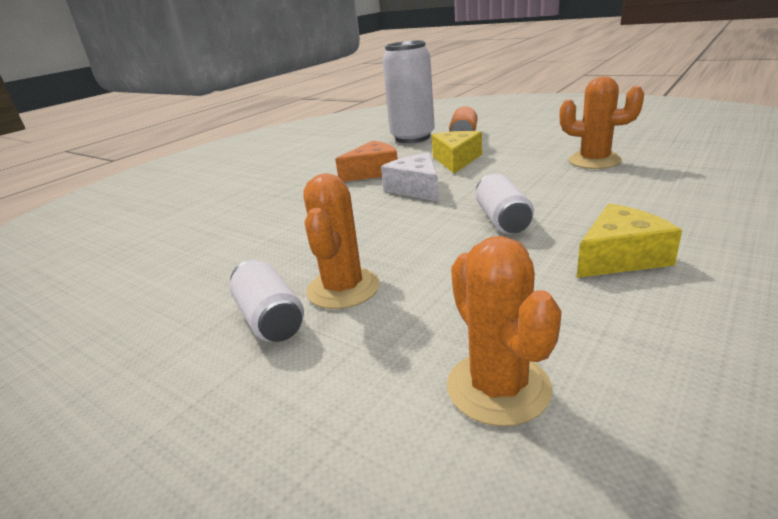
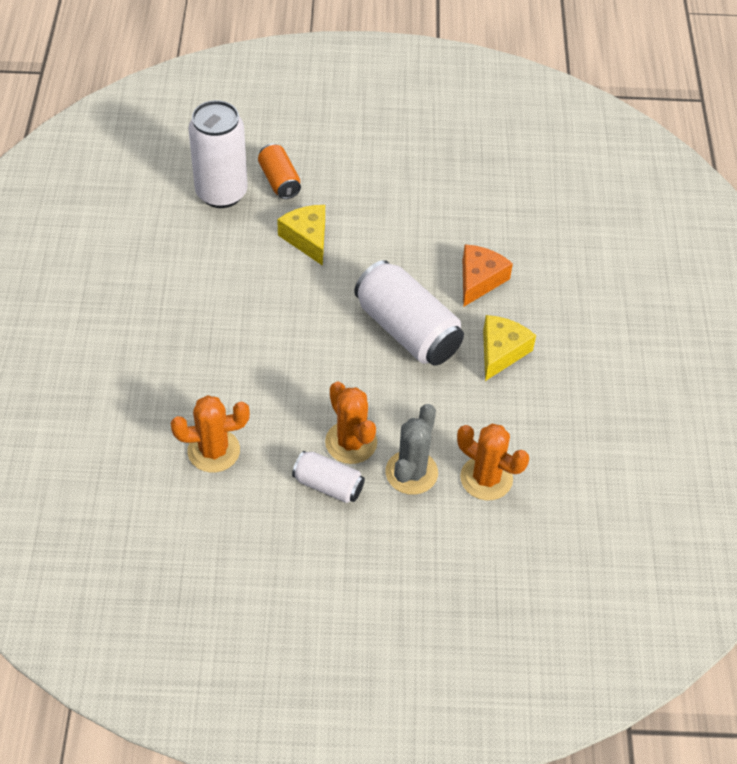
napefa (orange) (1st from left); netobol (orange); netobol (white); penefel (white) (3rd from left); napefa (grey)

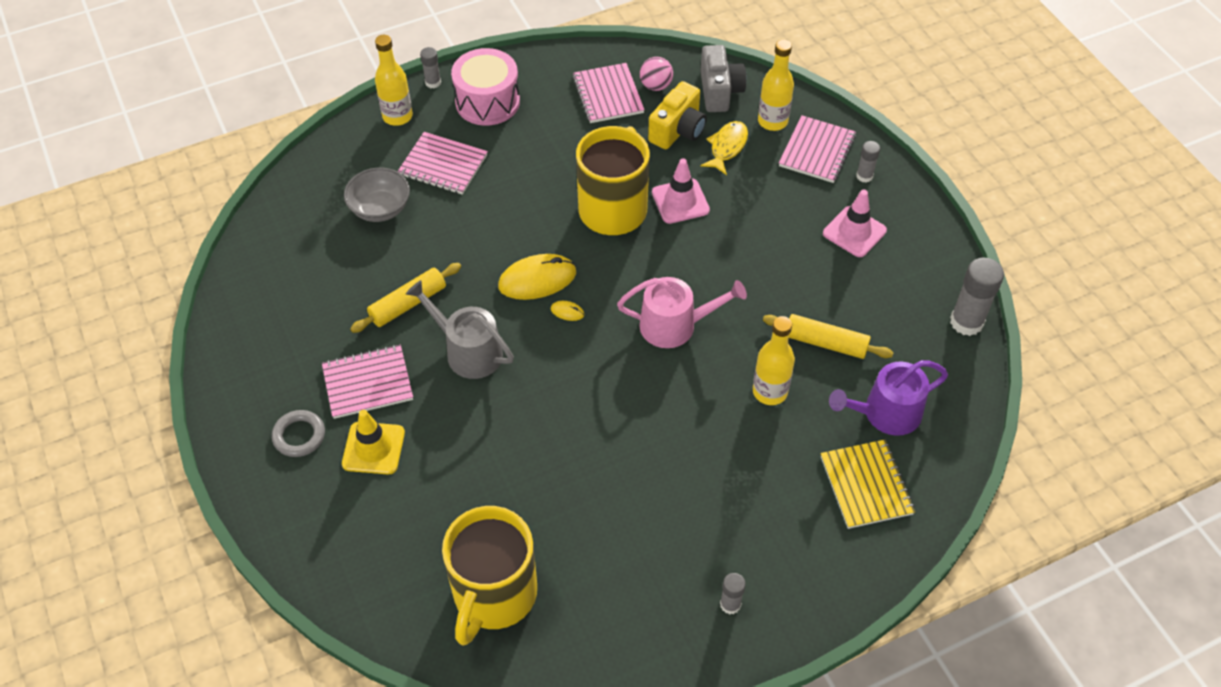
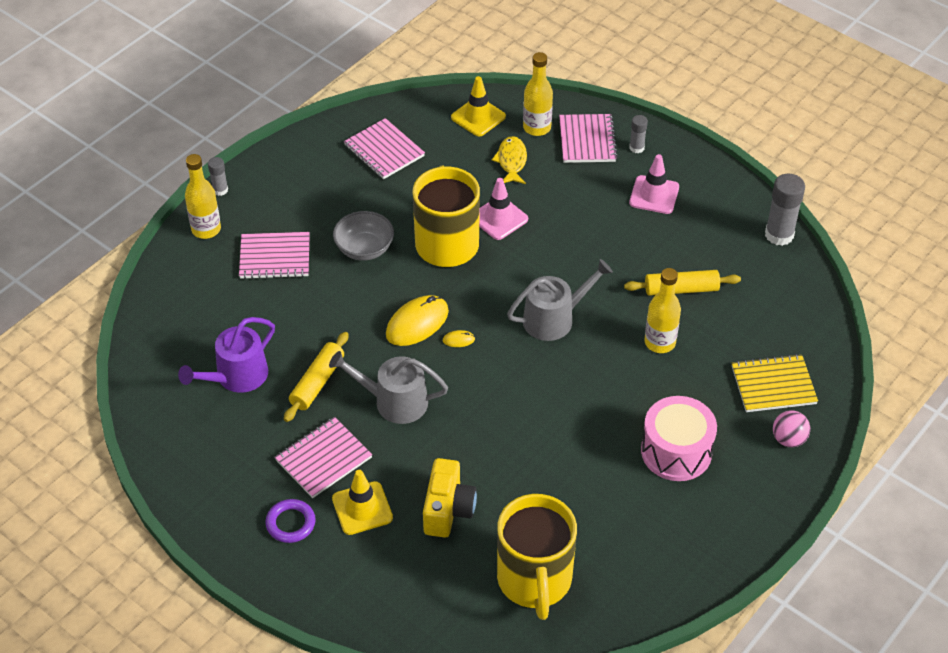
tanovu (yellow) (2nd from left); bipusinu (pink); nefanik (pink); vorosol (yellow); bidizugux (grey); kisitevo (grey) (2nd from left); kisitevo (purple); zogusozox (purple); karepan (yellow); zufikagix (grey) (2nd from left in the first image)

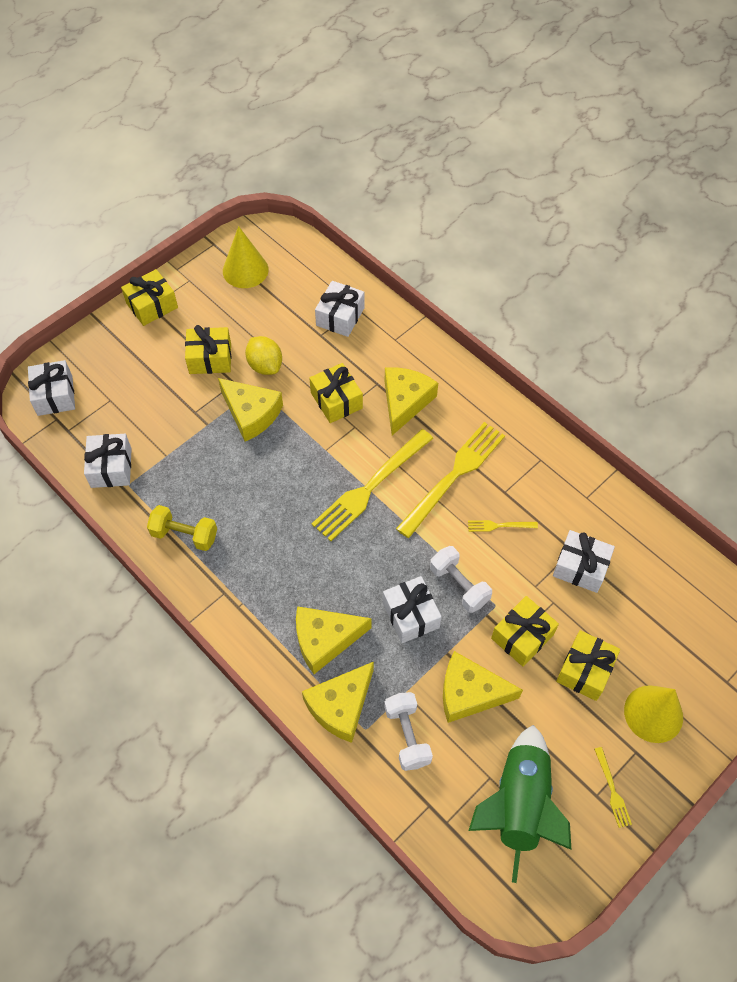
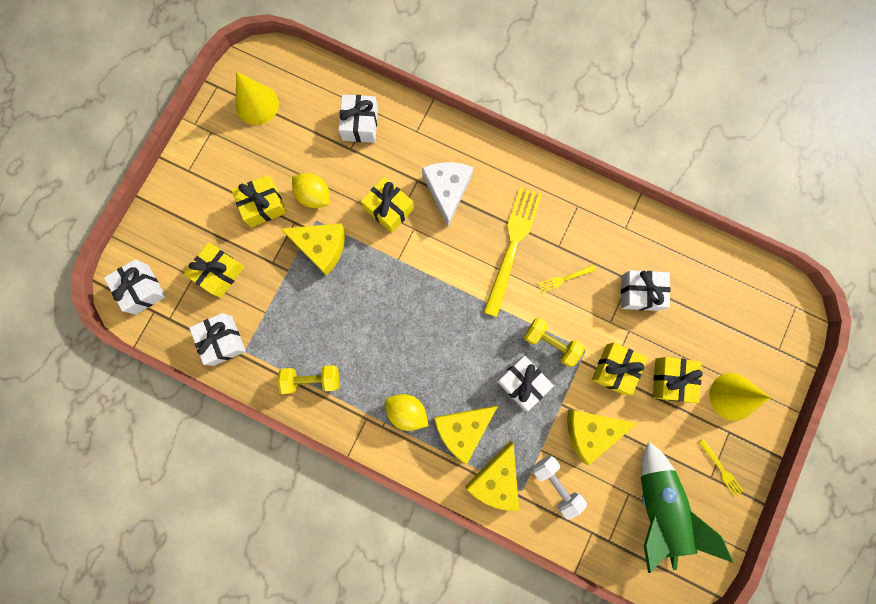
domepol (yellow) (1st from left); netobol (white); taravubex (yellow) (1st from left in the first image); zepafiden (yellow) (2nd from left); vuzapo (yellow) (2nd from left)

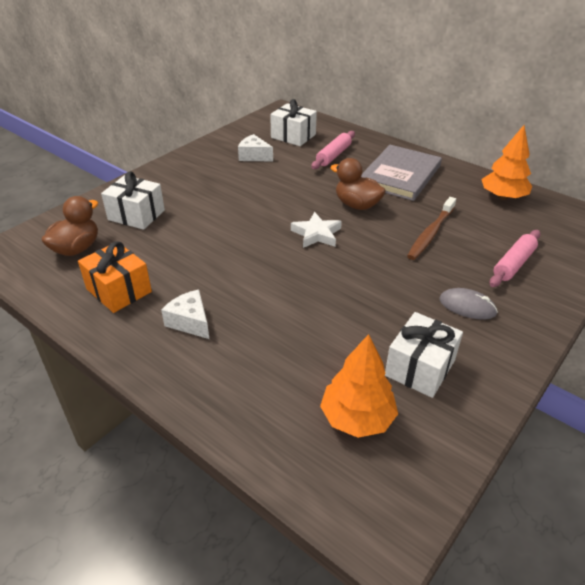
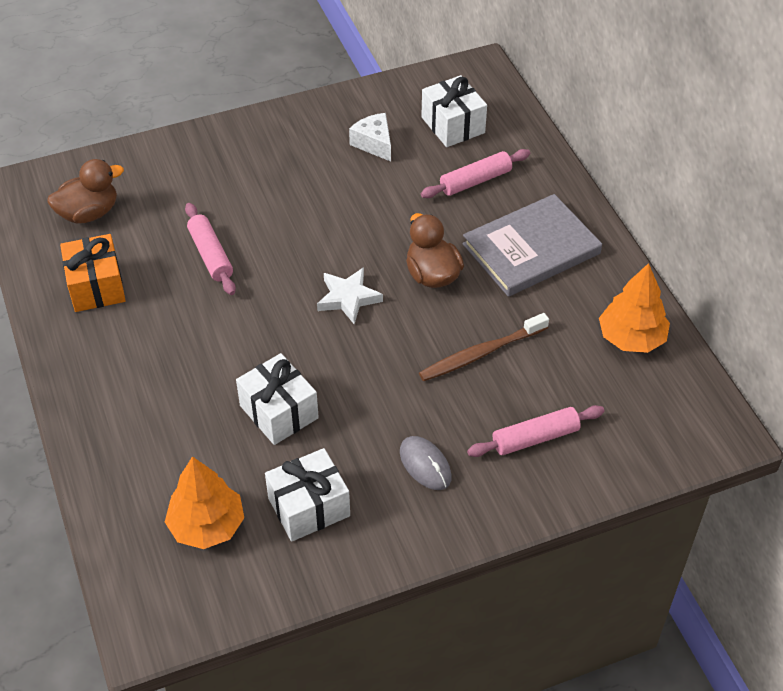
domepol (white) (1st from left); netobol (white) (1st from left in the first image); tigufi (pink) (1st from left)

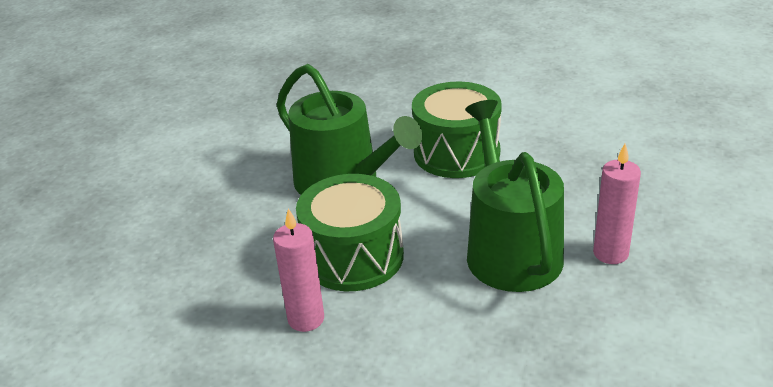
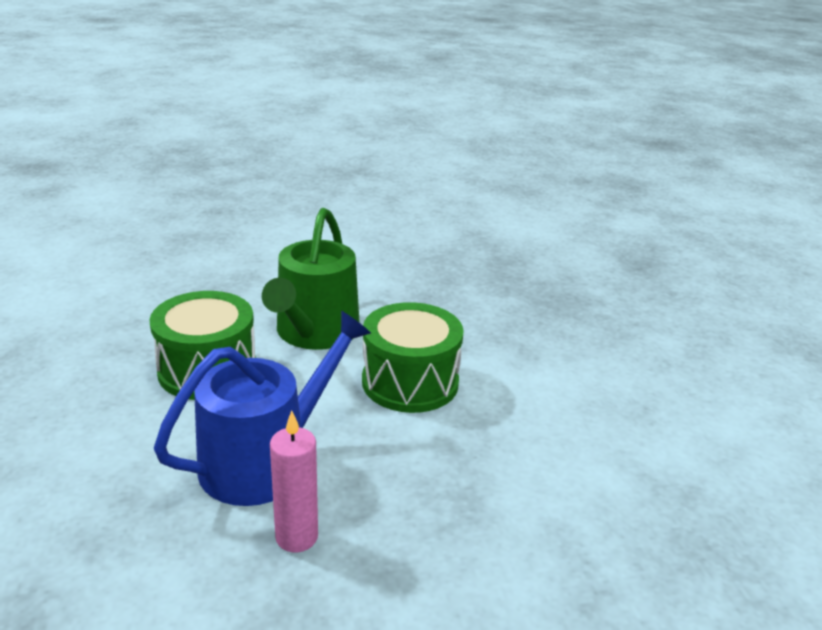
kisitevo (blue); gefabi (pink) (1st from left in the first image)

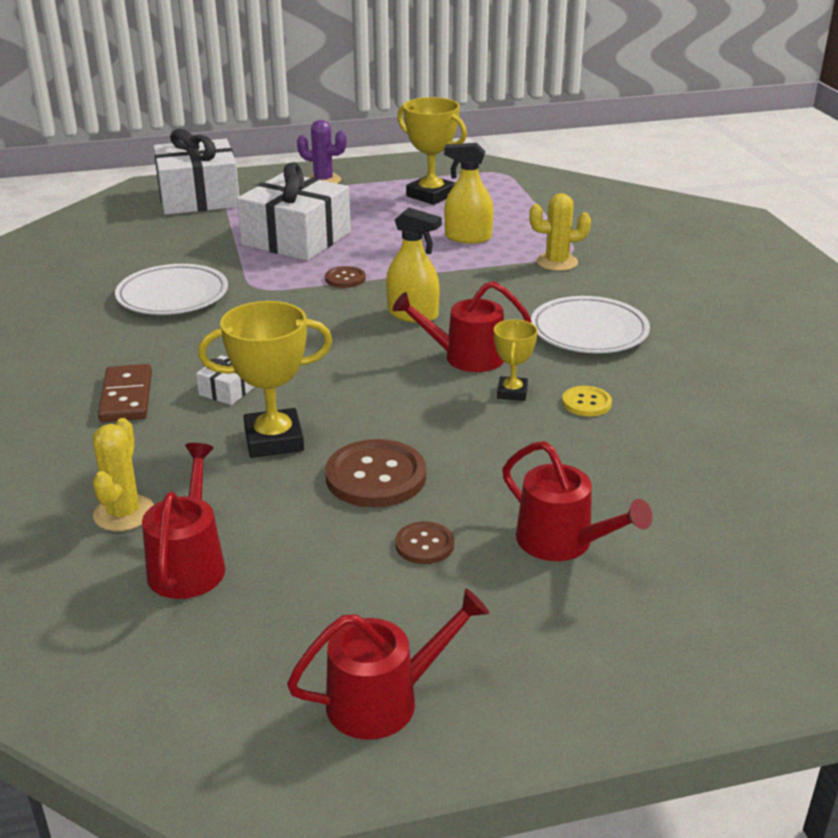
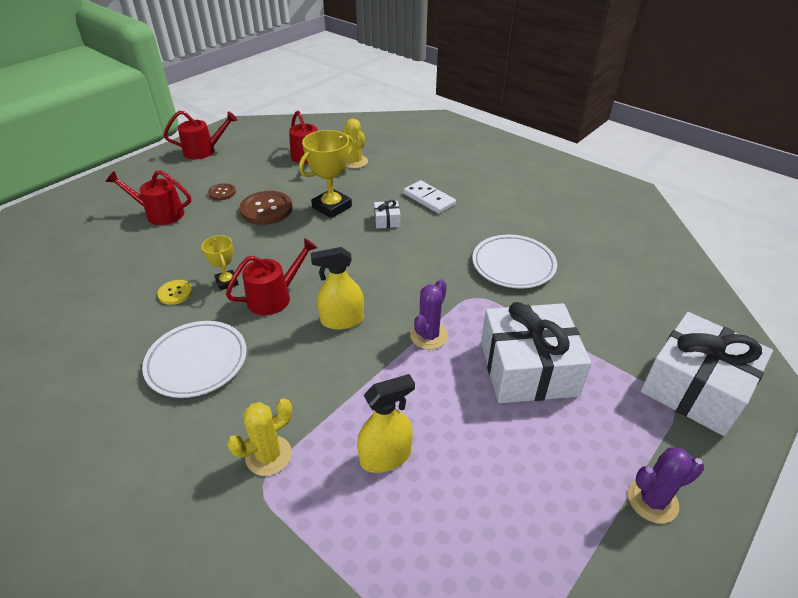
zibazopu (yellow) (2nd from left in the first image); napefa (purple) (1st from left); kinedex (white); kisitevo (red) (2nd from left)

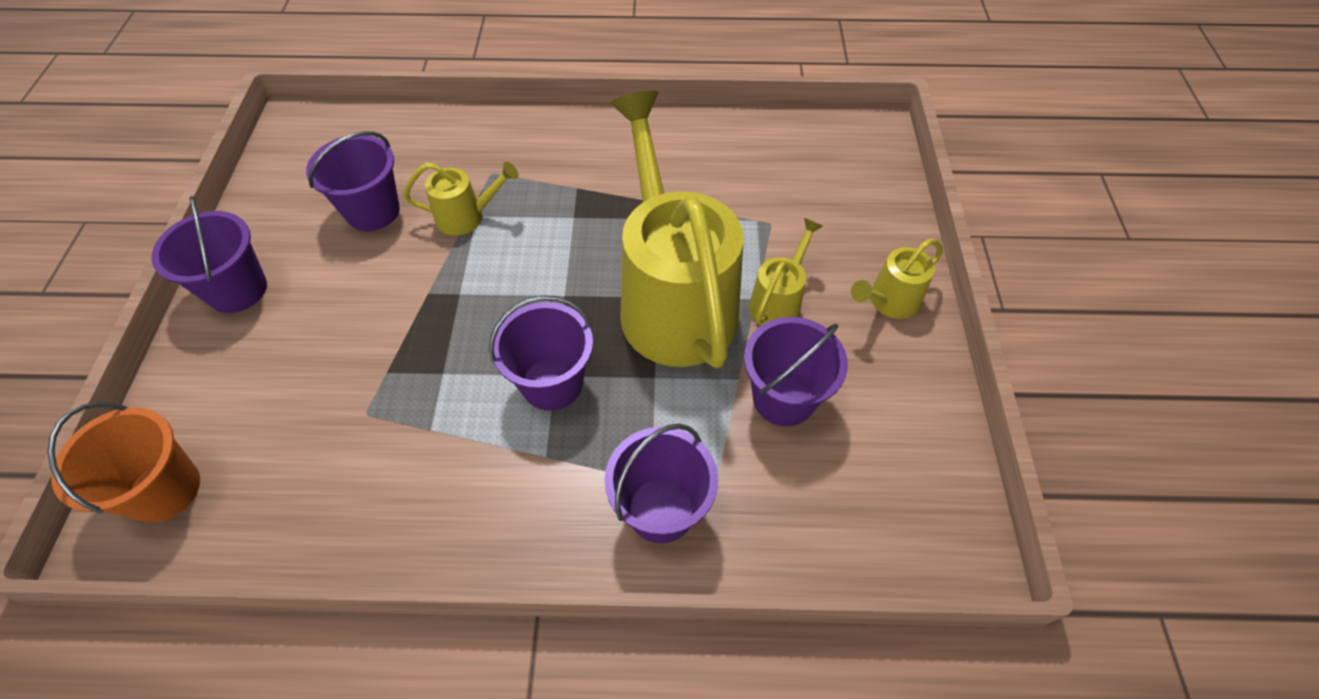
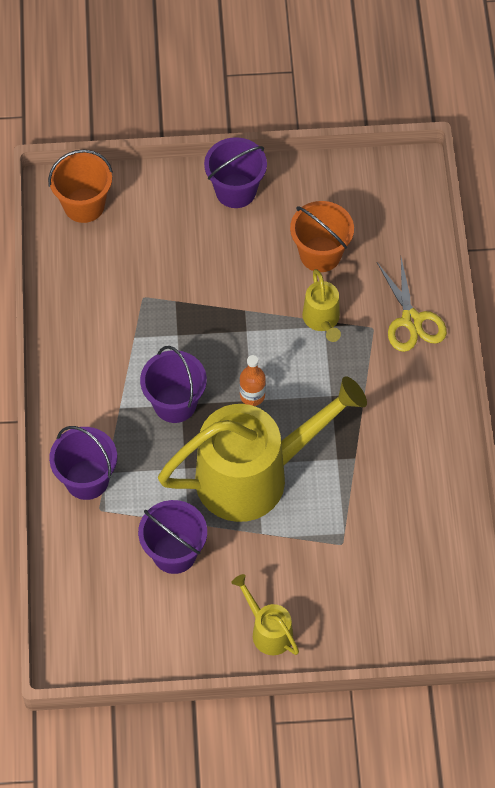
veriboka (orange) (2nd from left); kisitevo (yellow) (3rd from left in the first image); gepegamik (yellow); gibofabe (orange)

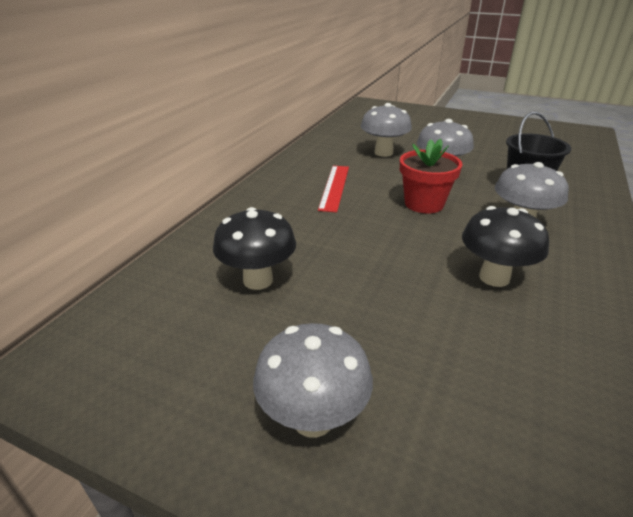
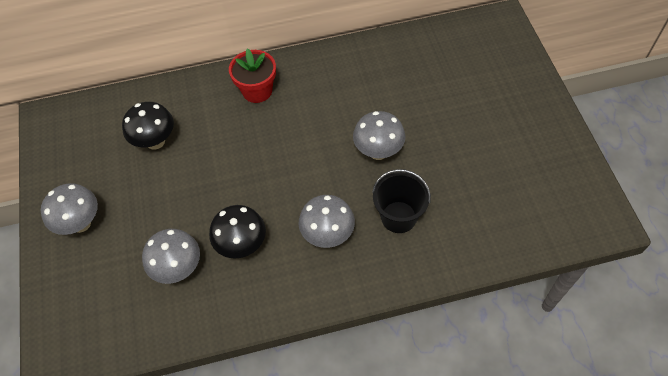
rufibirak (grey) (2nd from left); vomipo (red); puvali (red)

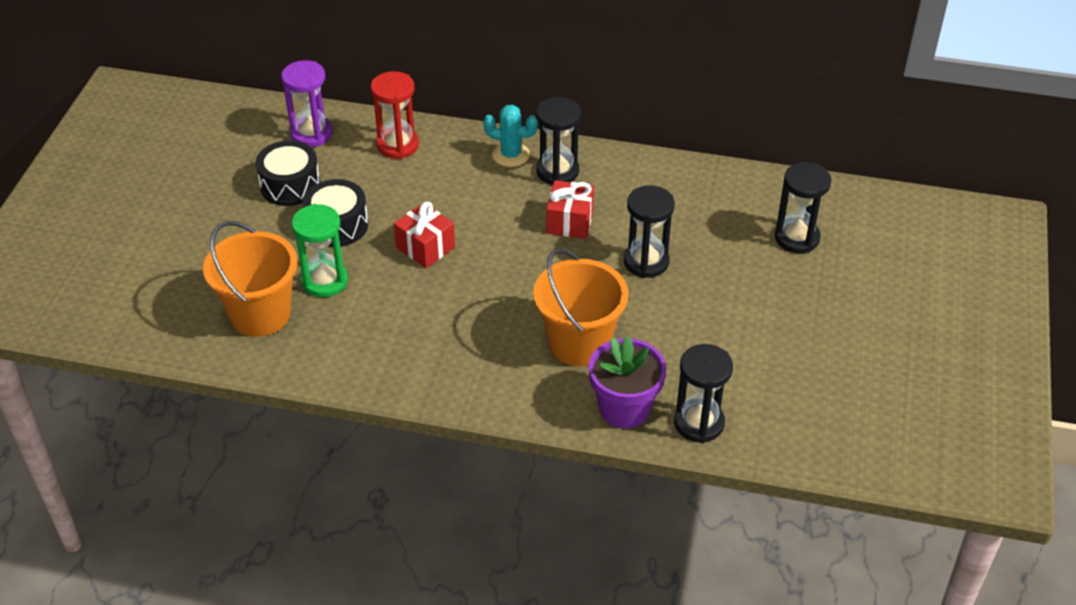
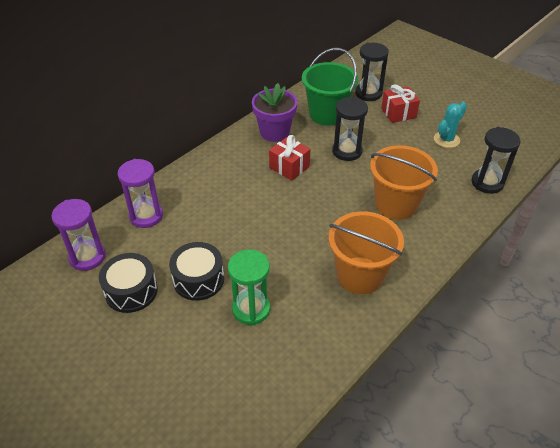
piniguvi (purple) (2nd from left); piniguvi (black) (1st from left in the first image); napefa (turquoise); domepol (red) (2nd from left); veriboka (orange) (1st from left); vomipo (purple); veriboka (green)

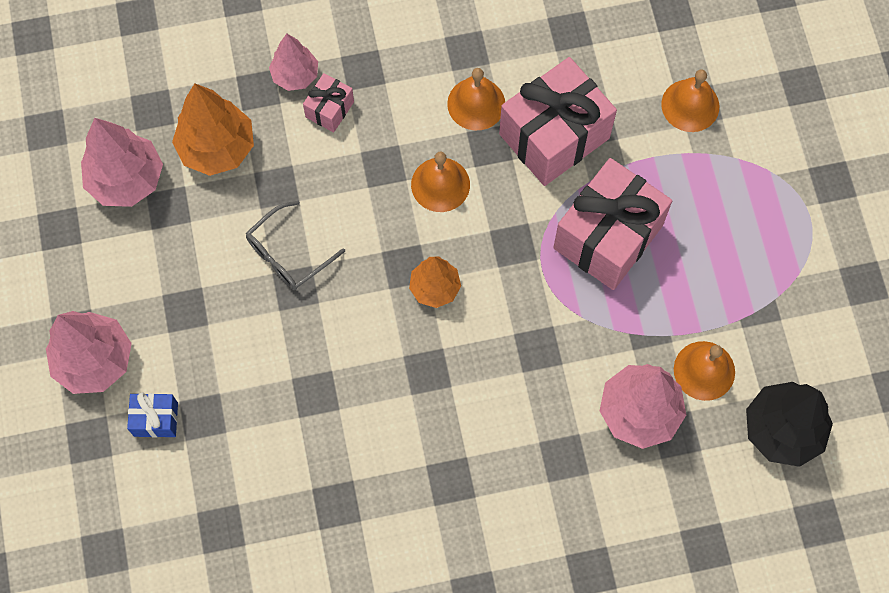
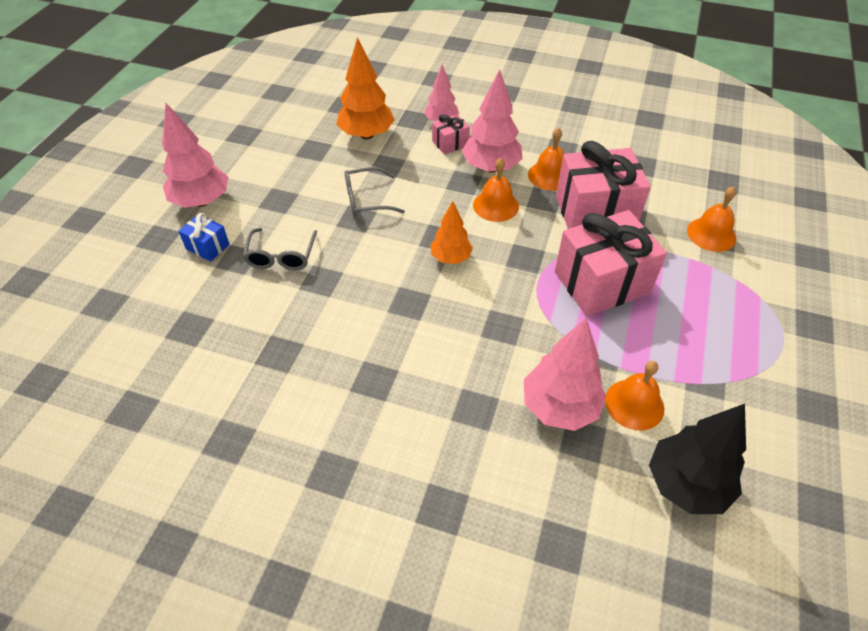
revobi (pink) (3rd from left); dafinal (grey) (1st from left)

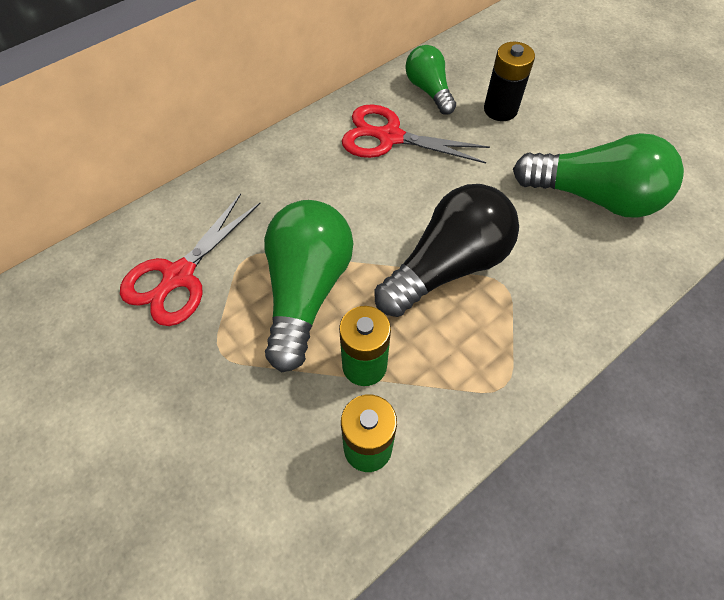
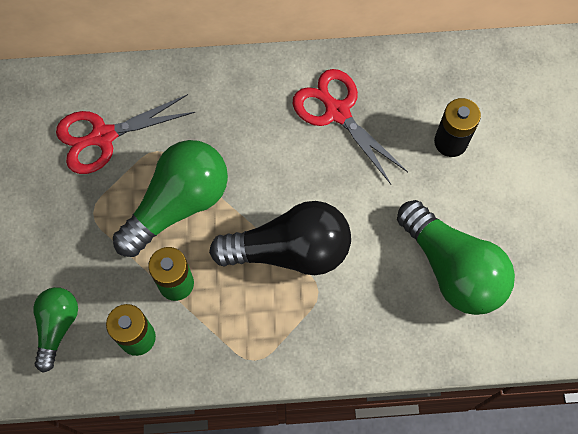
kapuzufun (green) (1st from left)

